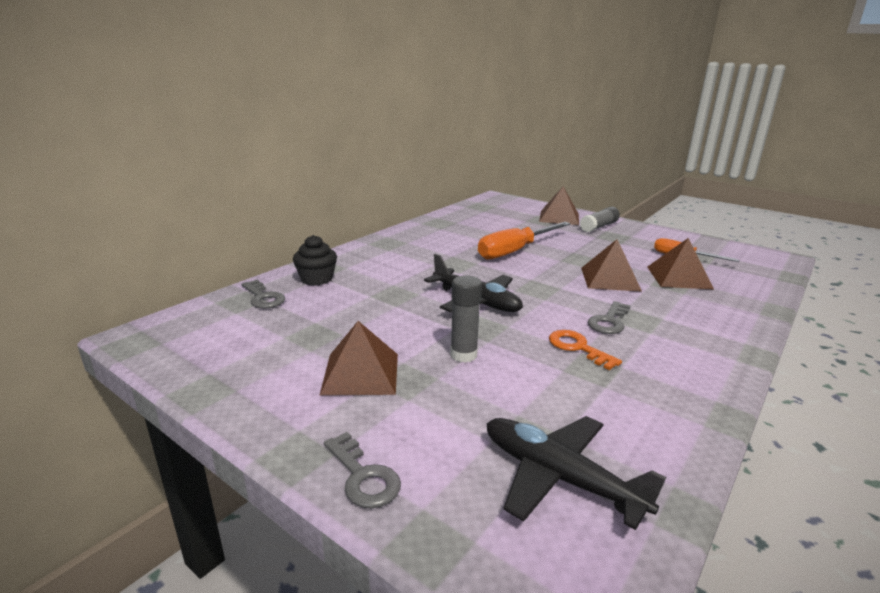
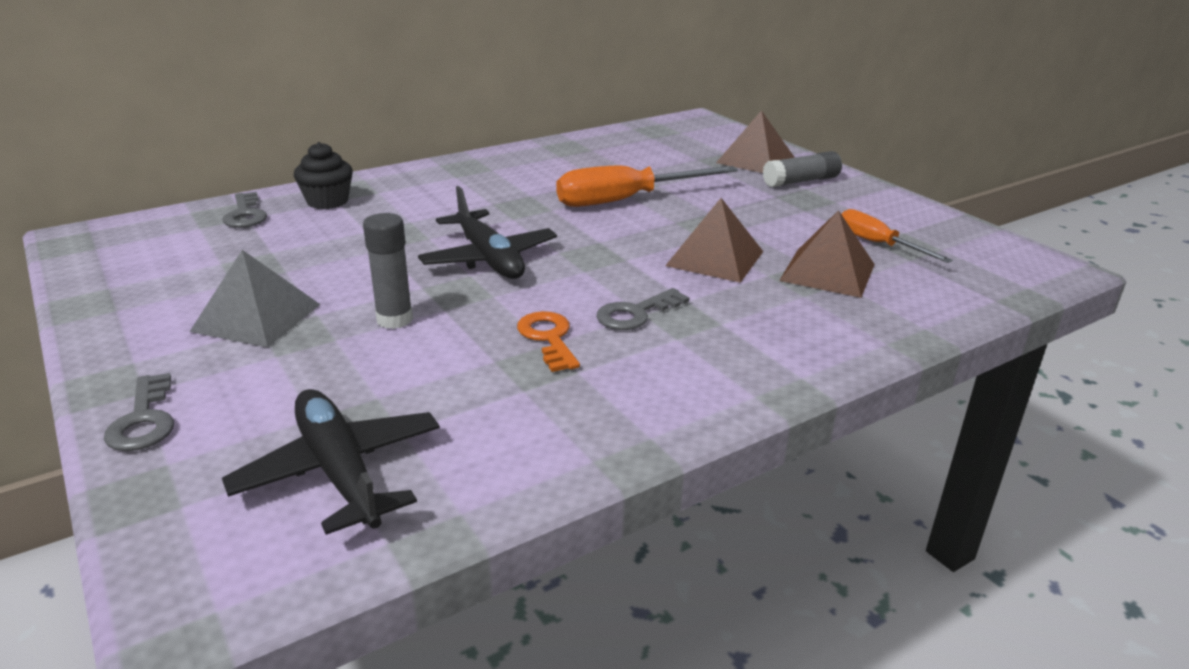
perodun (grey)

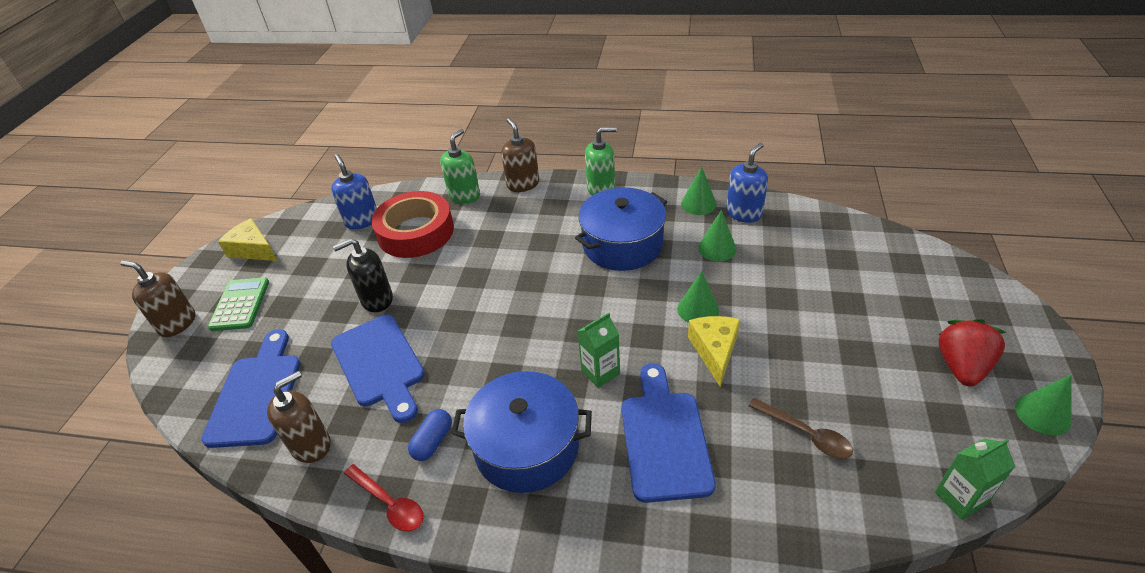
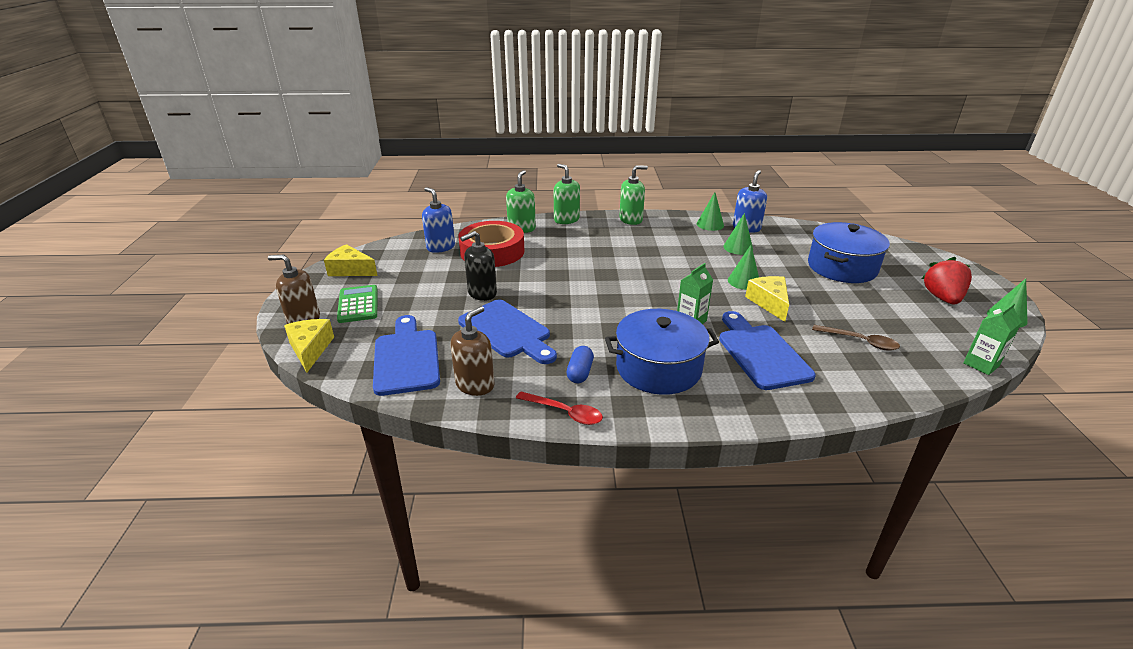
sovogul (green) (2nd from left); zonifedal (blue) (2nd from left); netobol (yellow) (1st from left)

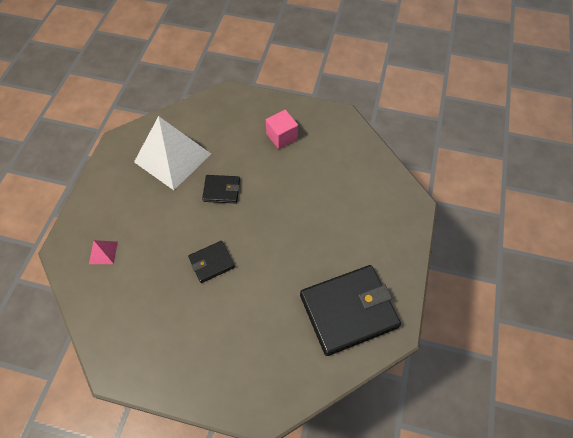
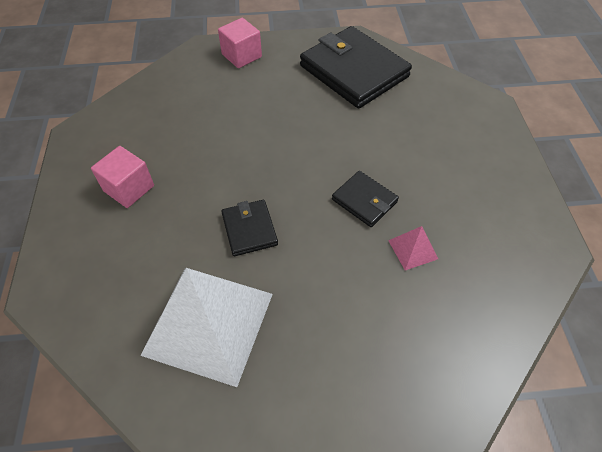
perodun (pink); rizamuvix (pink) (2nd from left)

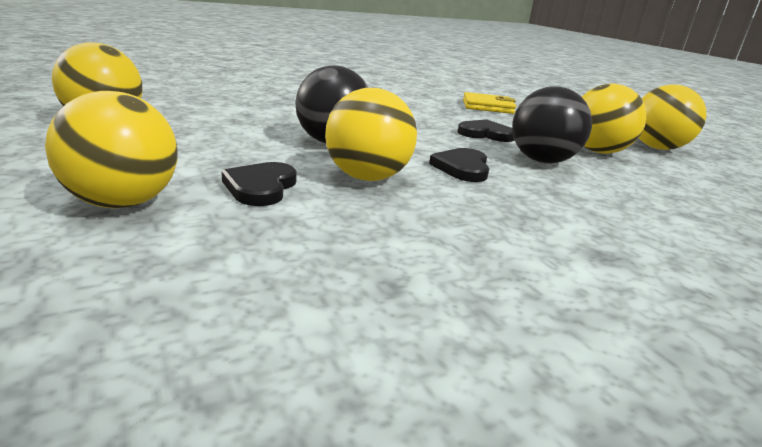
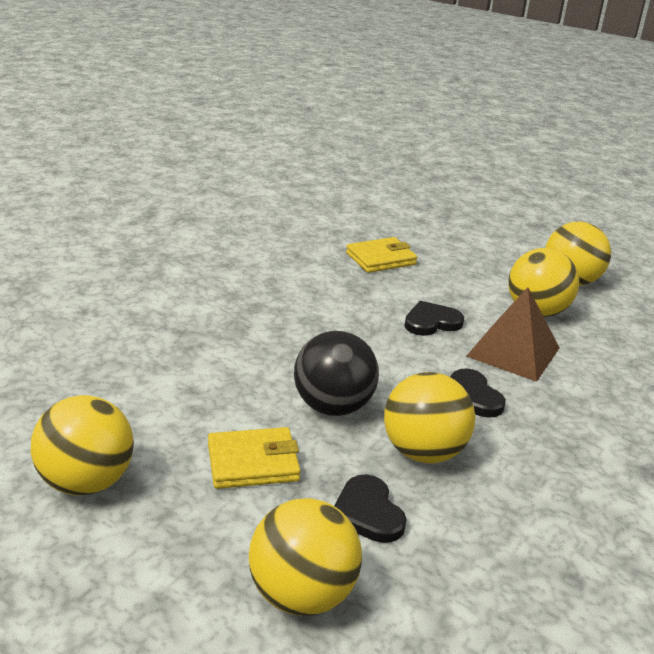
perodun (brown); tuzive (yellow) (1st from left)

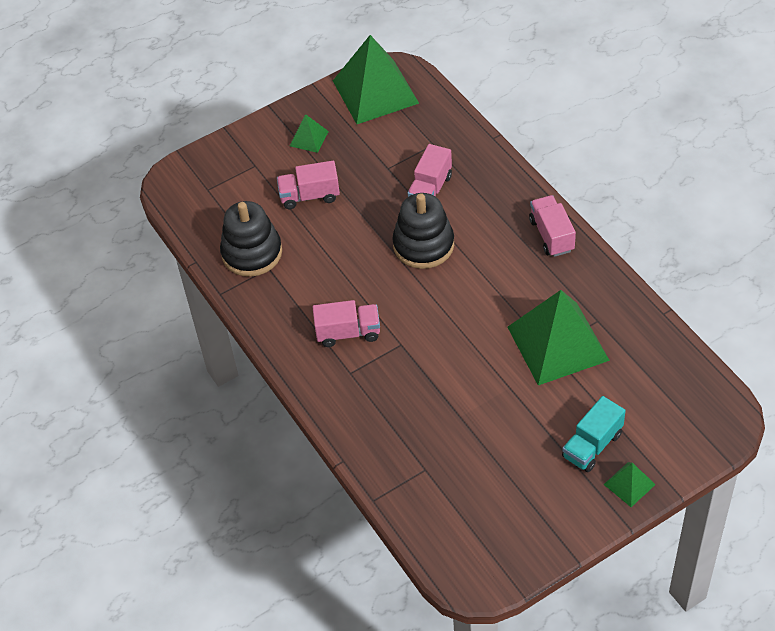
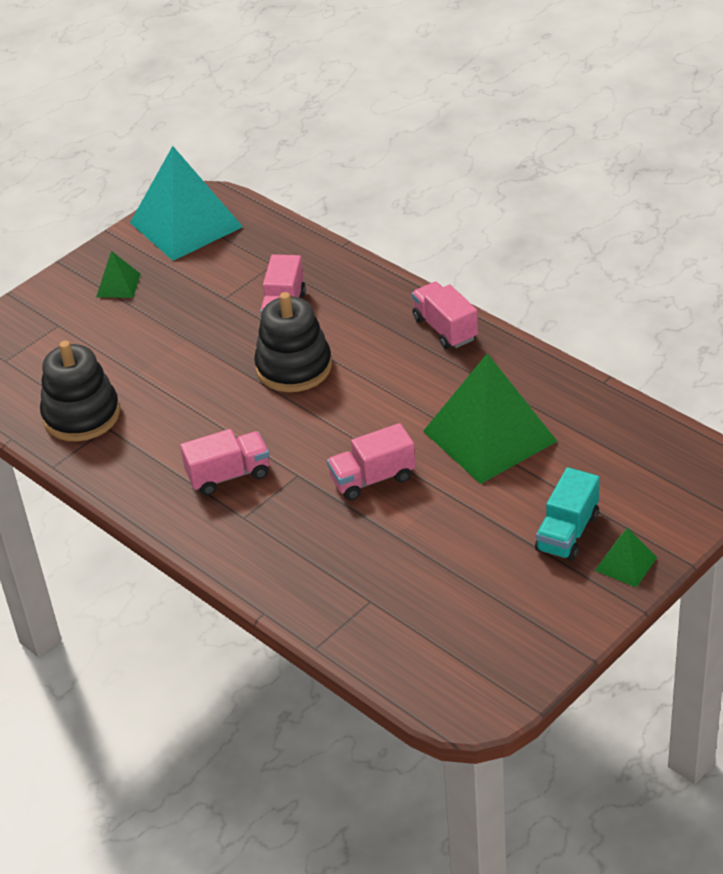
perodun (turquoise); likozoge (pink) (3rd from left)

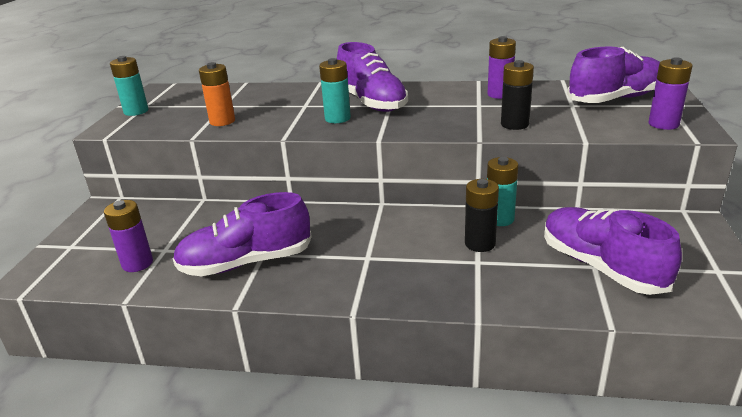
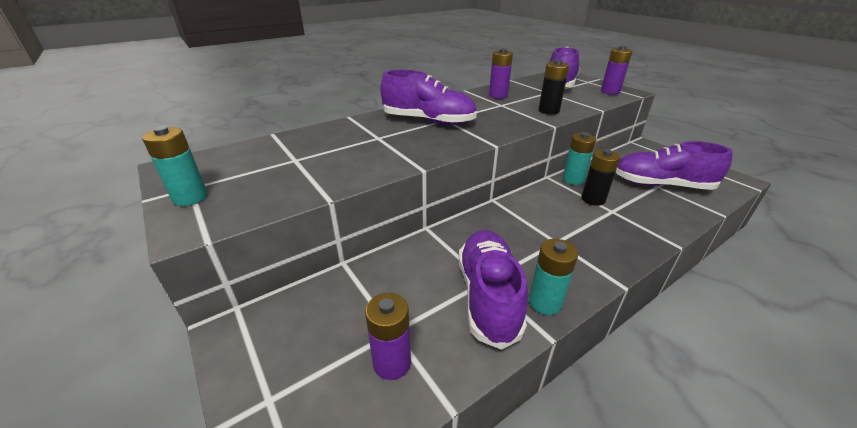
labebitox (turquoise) (2nd from left); labebitox (orange); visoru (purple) (2nd from left)

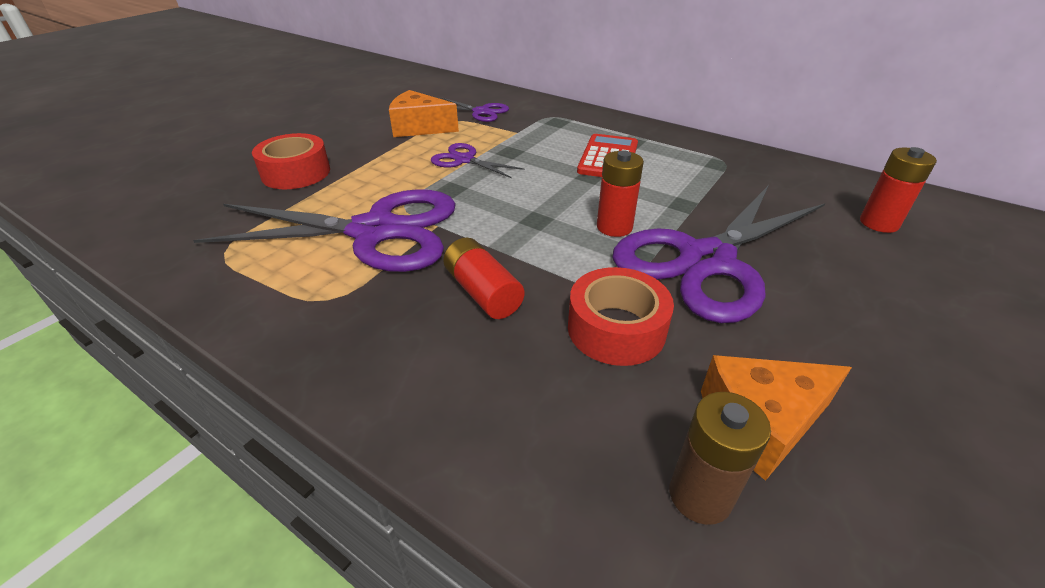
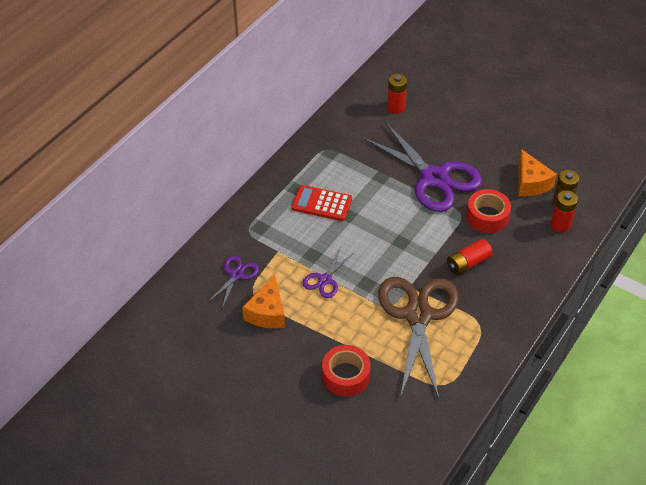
labebitox (red) (3rd from left); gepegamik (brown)

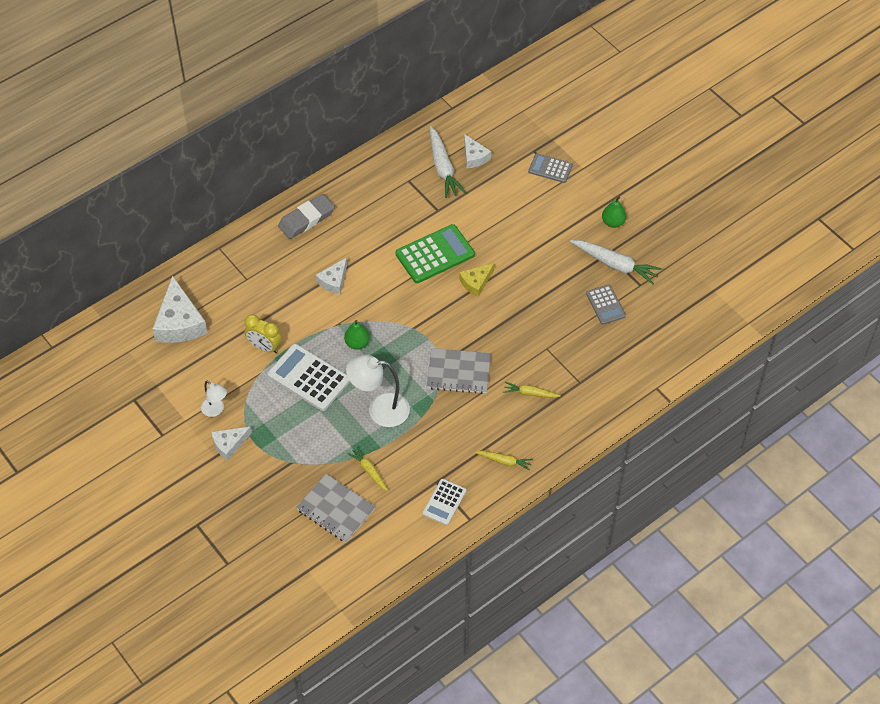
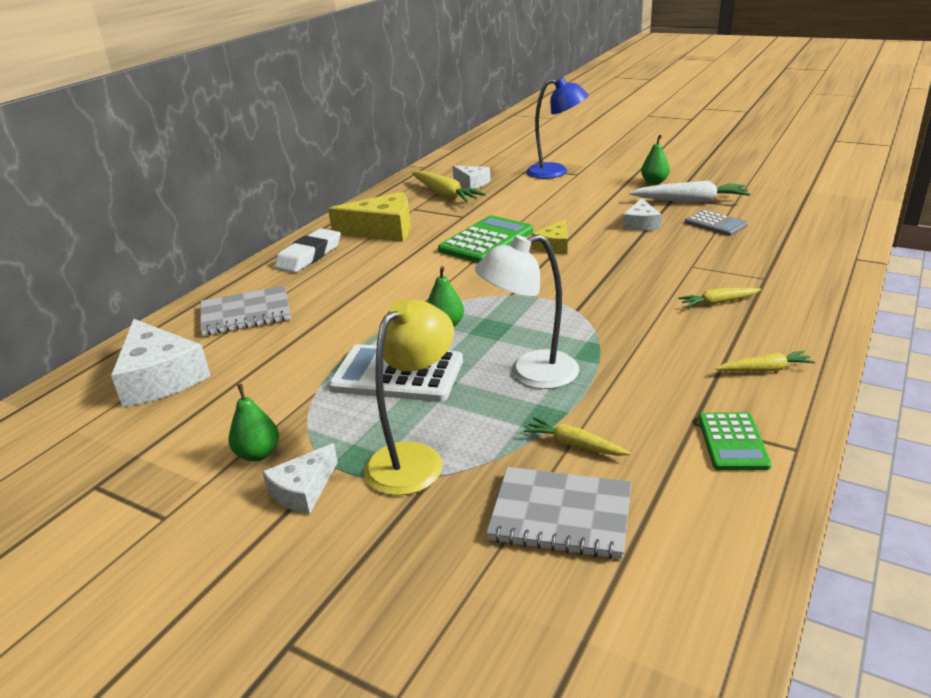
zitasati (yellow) (1st from left); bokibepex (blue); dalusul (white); netobol (white) (4th from left); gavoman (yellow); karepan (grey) (1st from left); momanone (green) (1st from left); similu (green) (2nd from left); netobol (yellow) (1st from left); bokibepex (yellow)

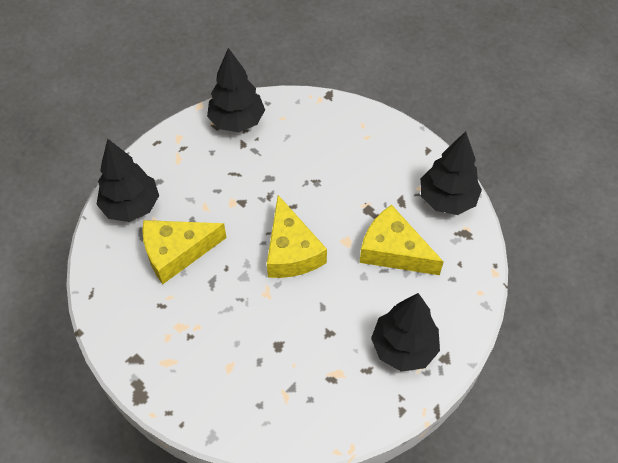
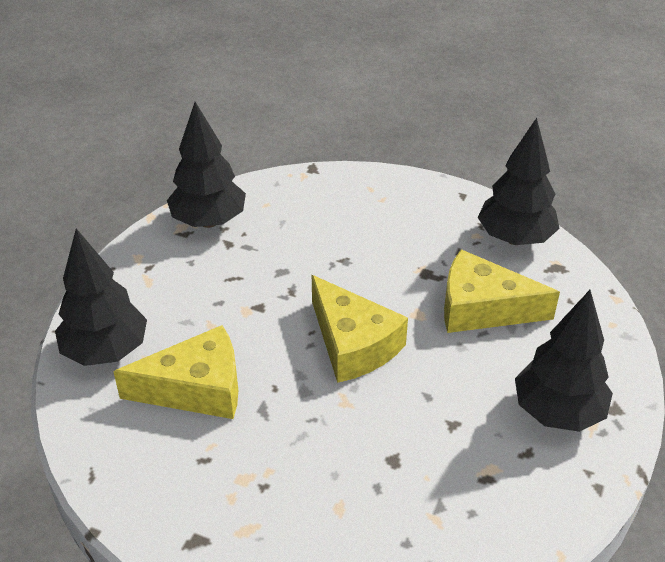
netobol (yellow) (1st from left)

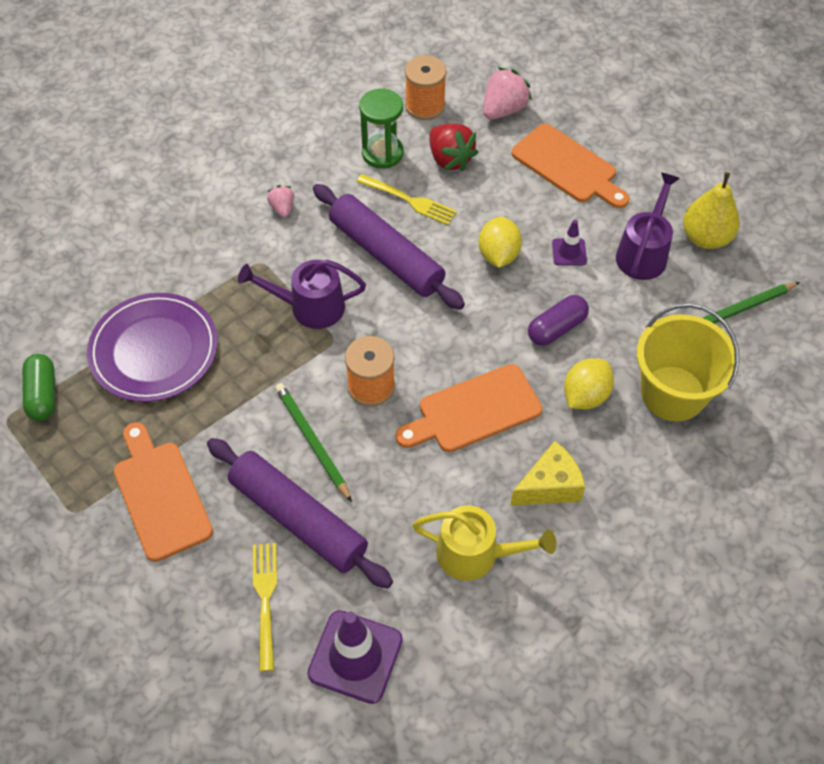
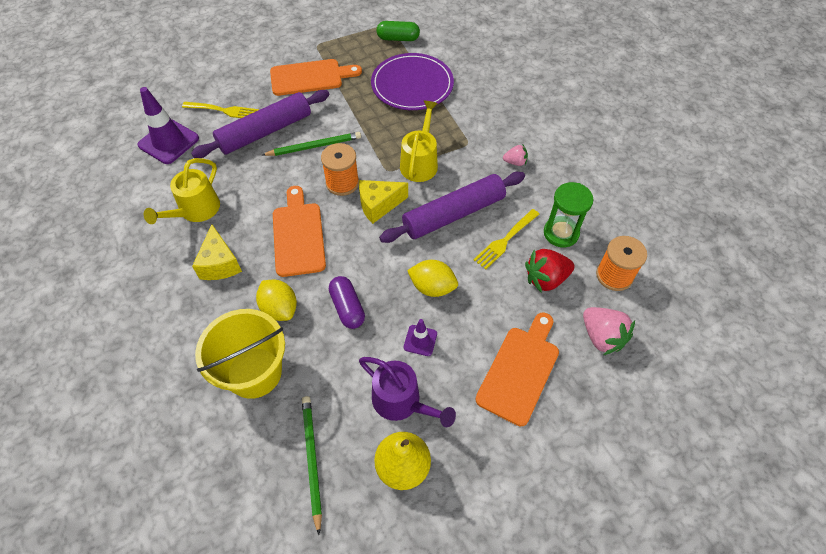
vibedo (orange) (3rd from left); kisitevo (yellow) (2nd from left); netobol (yellow) (2nd from left)

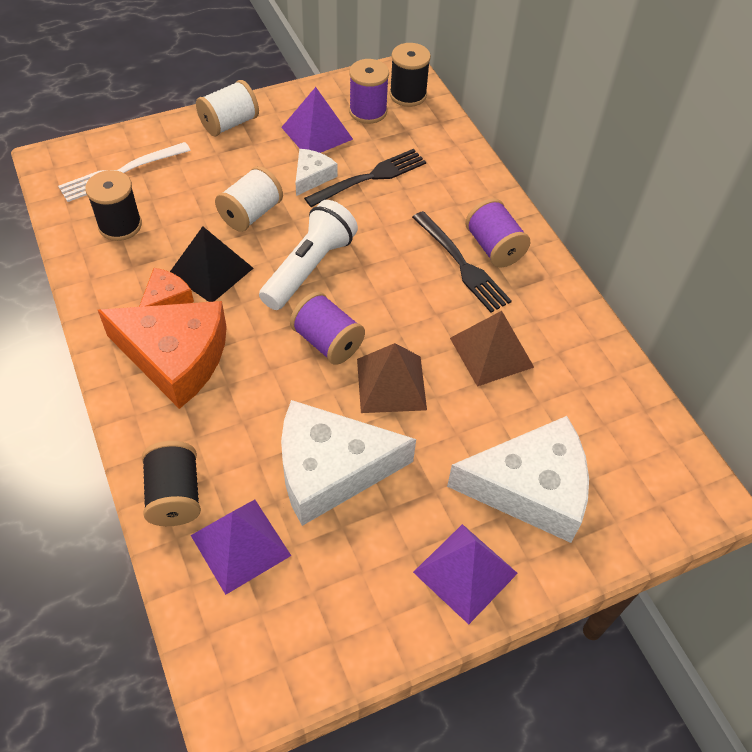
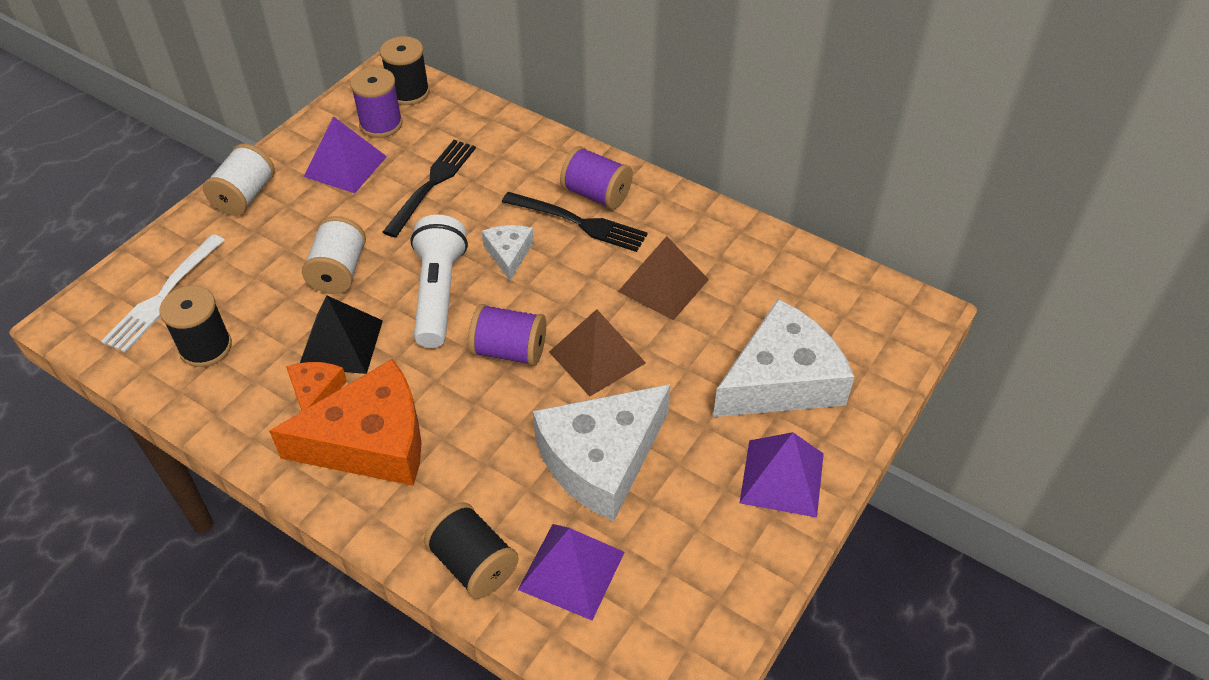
netobol (white) (1st from left)

